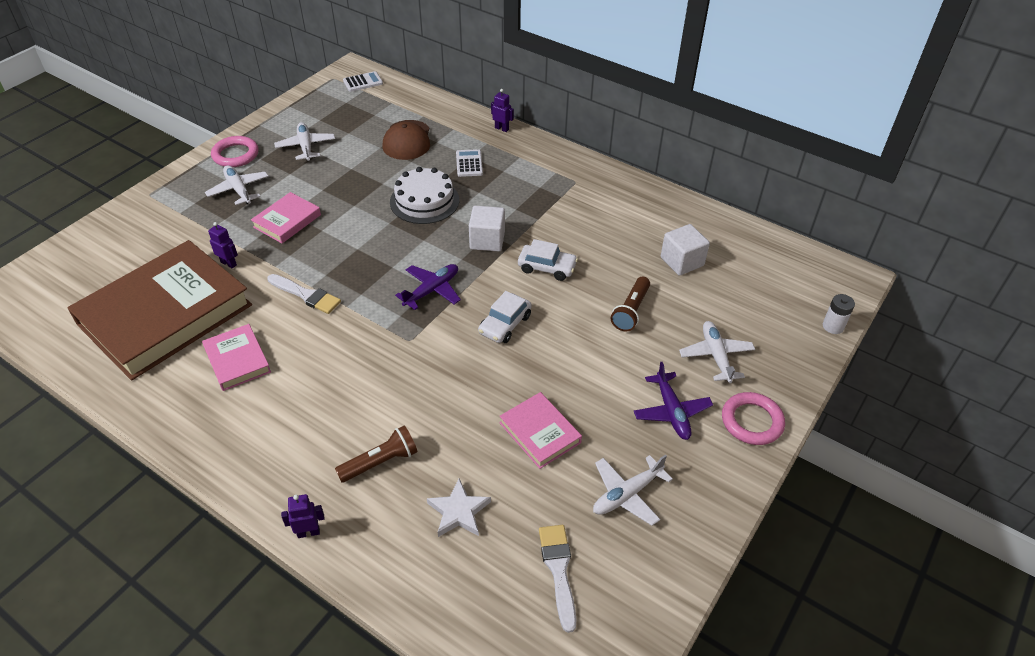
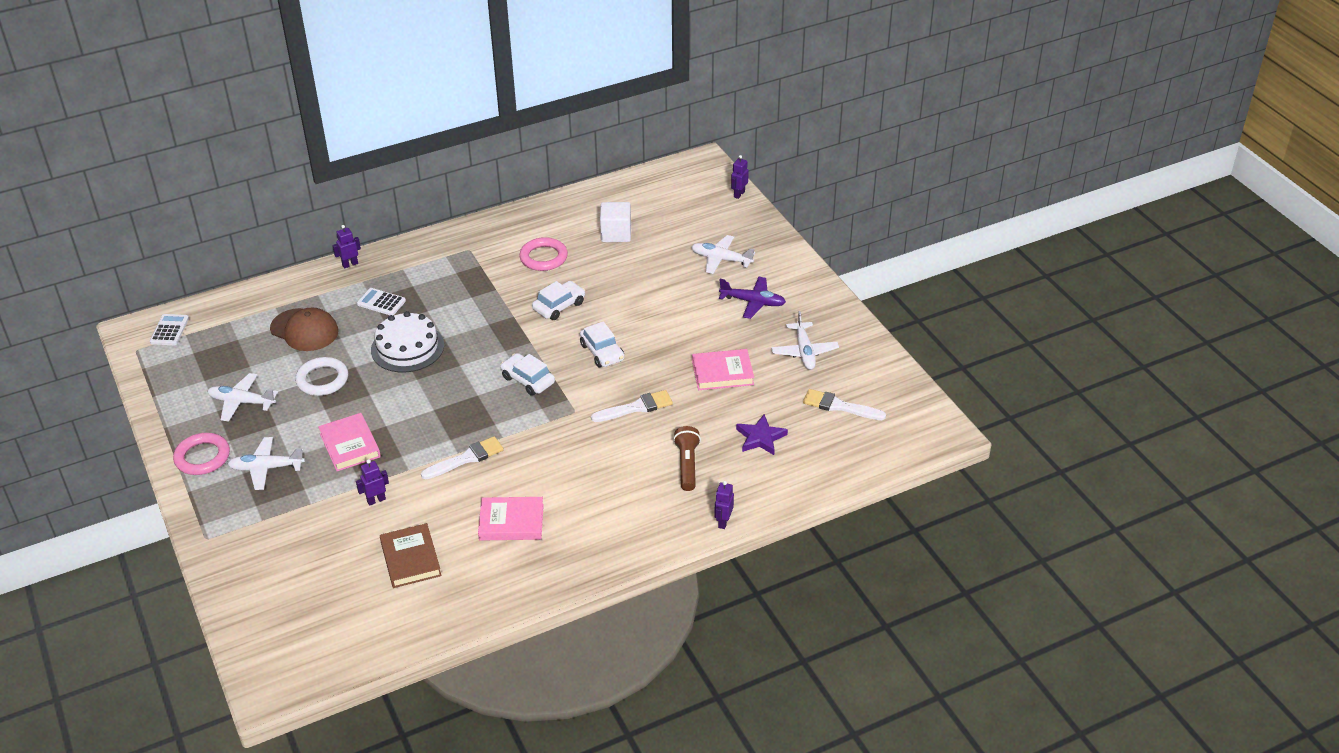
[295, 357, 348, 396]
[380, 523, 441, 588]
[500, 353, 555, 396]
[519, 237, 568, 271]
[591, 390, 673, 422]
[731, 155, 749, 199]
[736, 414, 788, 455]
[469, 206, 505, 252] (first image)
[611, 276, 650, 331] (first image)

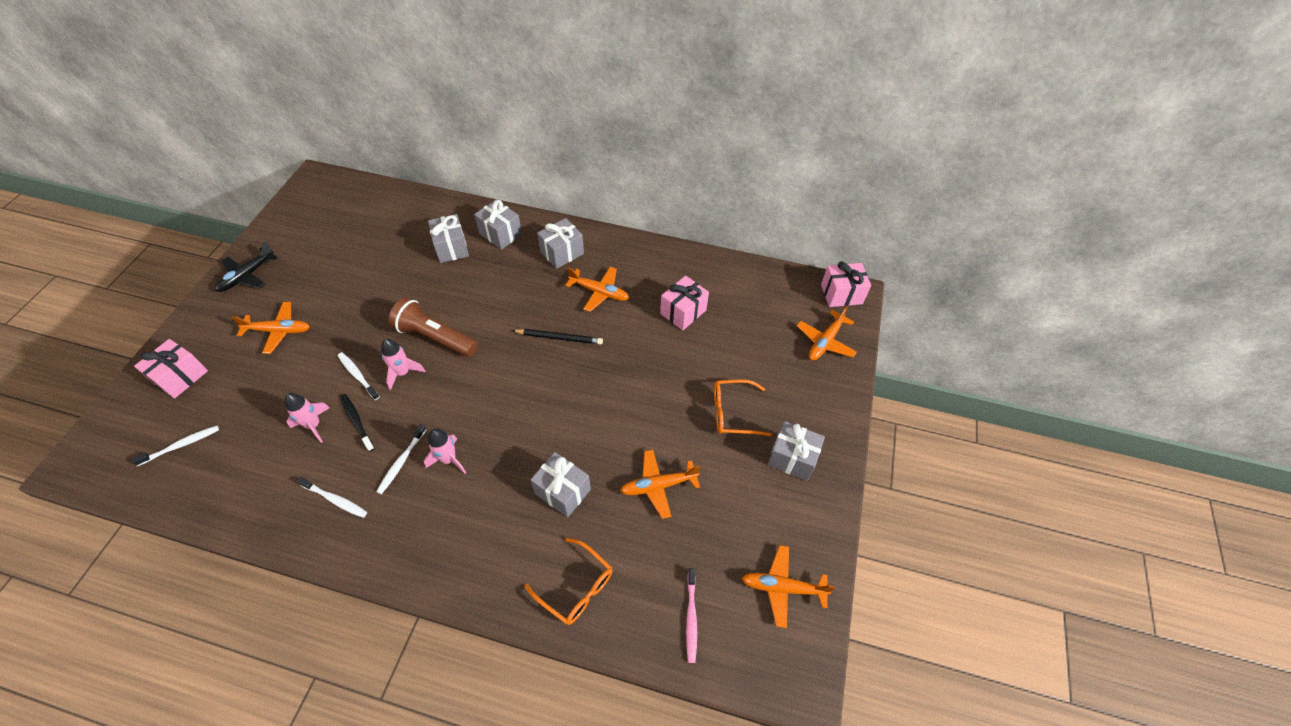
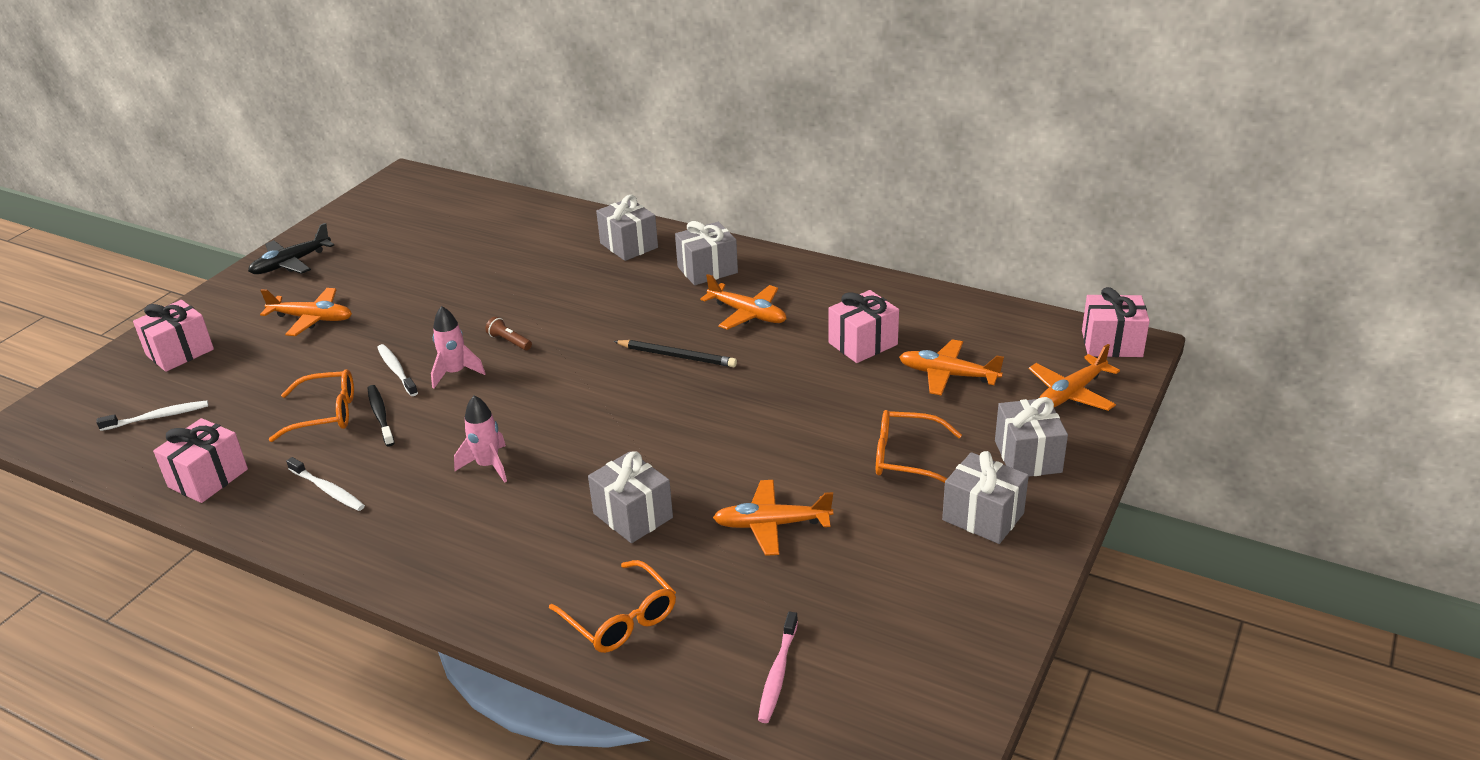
[153, 418, 248, 503]
[269, 369, 354, 442]
[485, 317, 532, 350]
[899, 339, 1004, 396]
[995, 397, 1068, 476]
[376, 424, 427, 494] (first image)

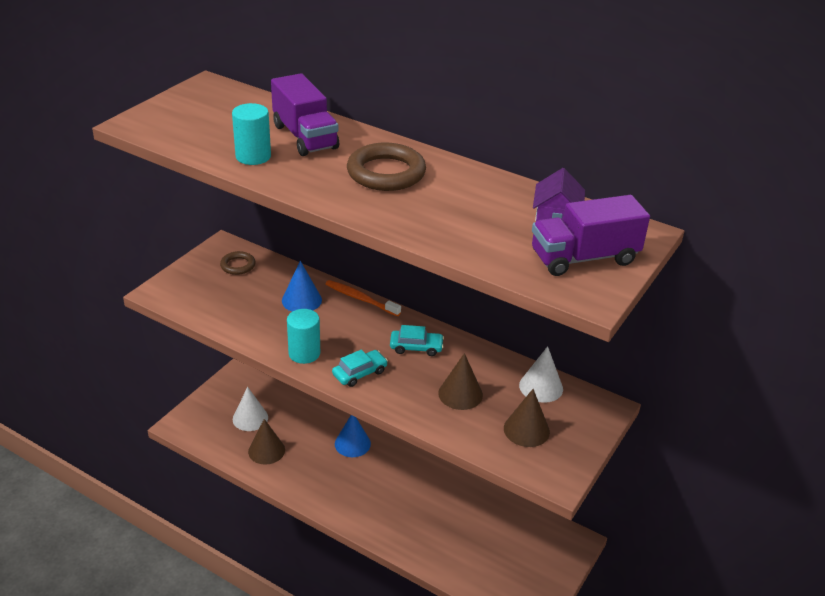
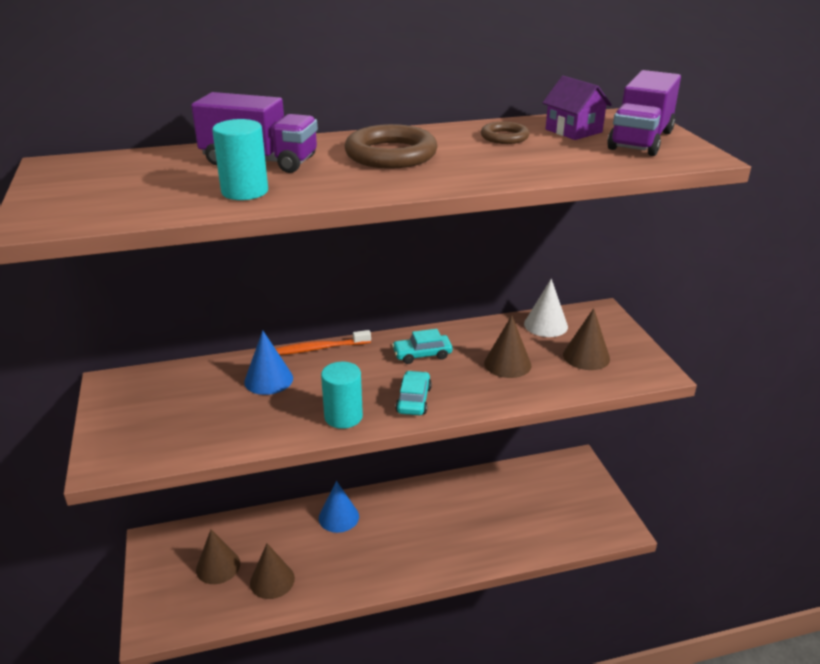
[196, 530, 240, 584]
[392, 329, 453, 364]
[481, 122, 529, 144]

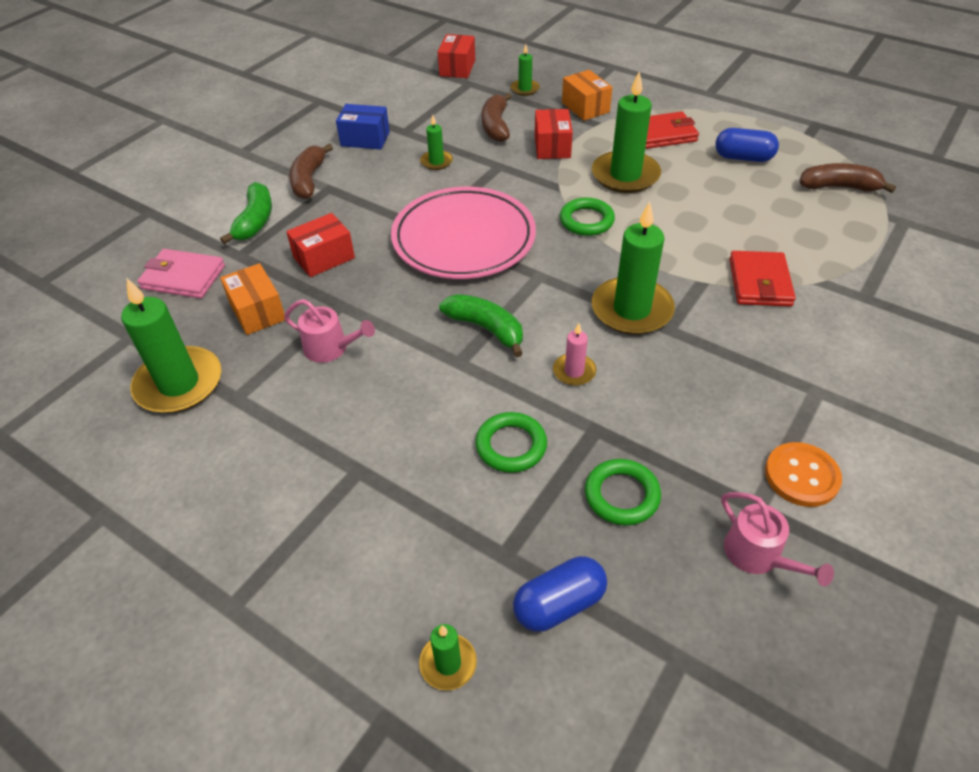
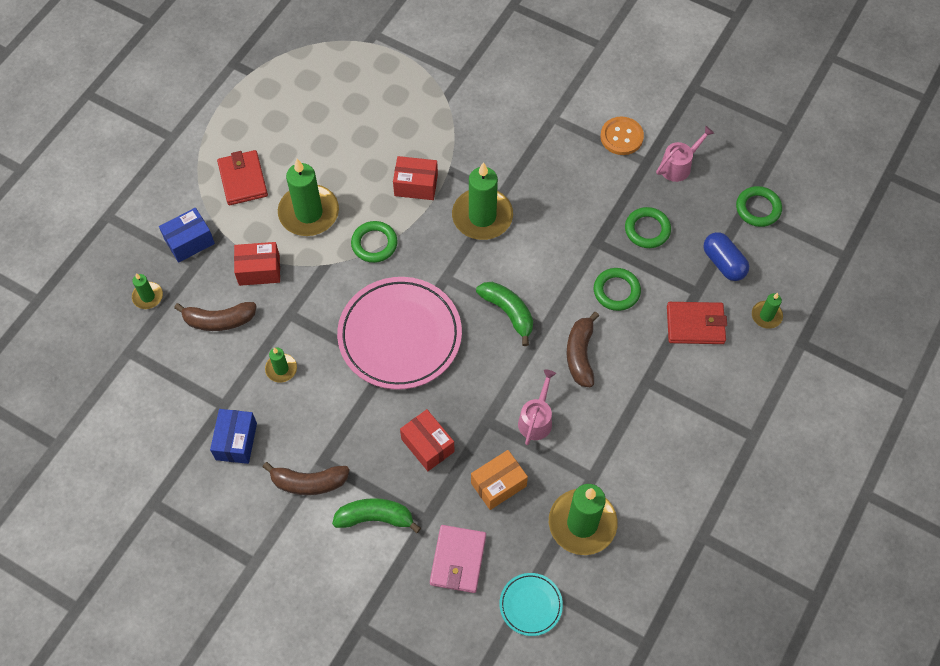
[159, 208, 215, 263]
[393, 156, 438, 200]
[476, 282, 533, 346]
[499, 573, 563, 636]
[567, 312, 599, 387]
[667, 302, 727, 344]
[736, 186, 782, 227]
[553, 323, 596, 386] (first image)
[715, 128, 779, 162] (first image)

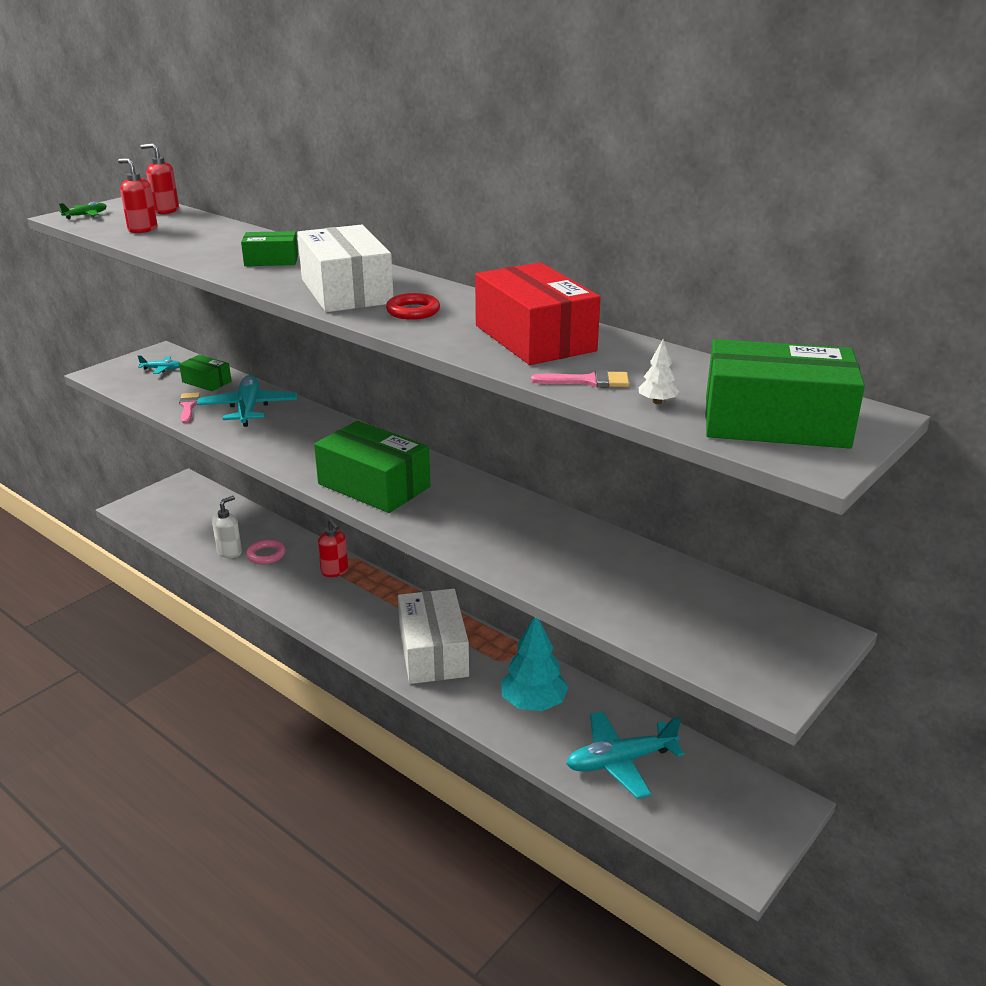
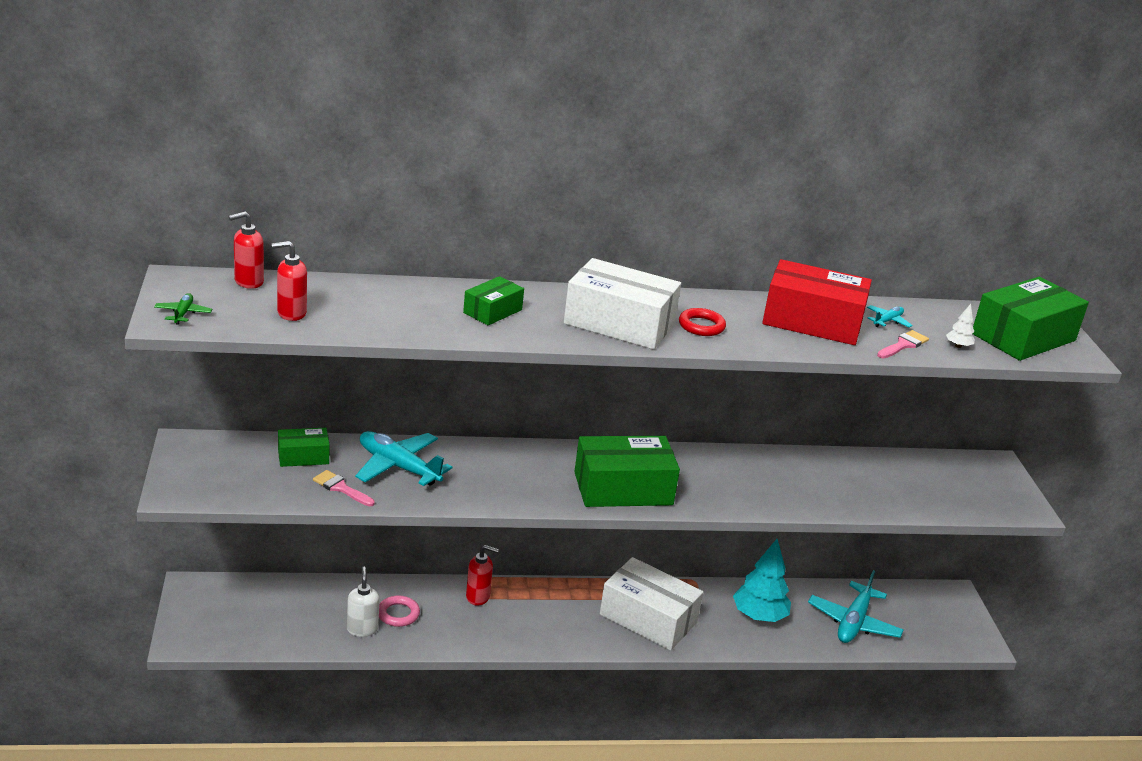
[867, 305, 913, 328]

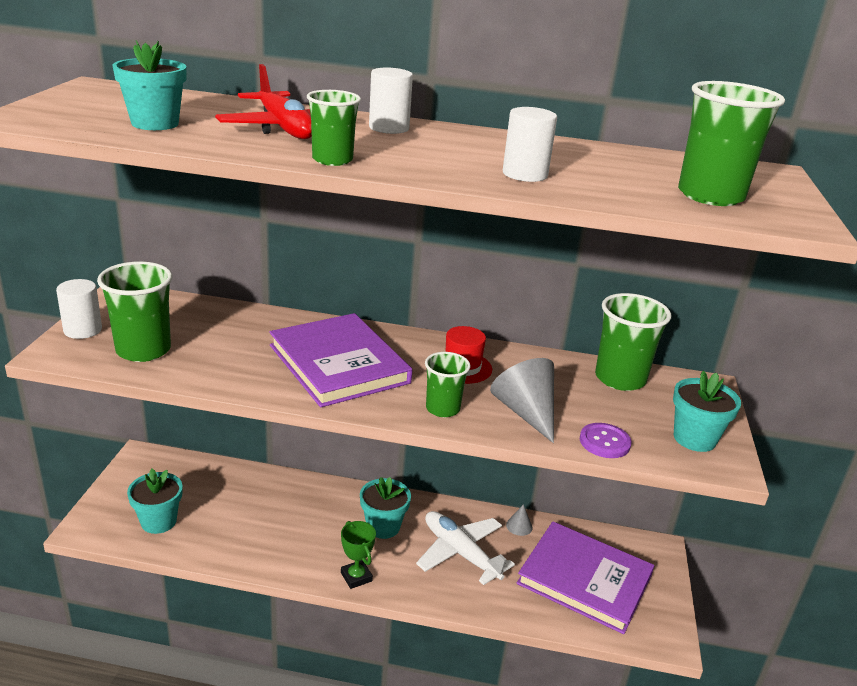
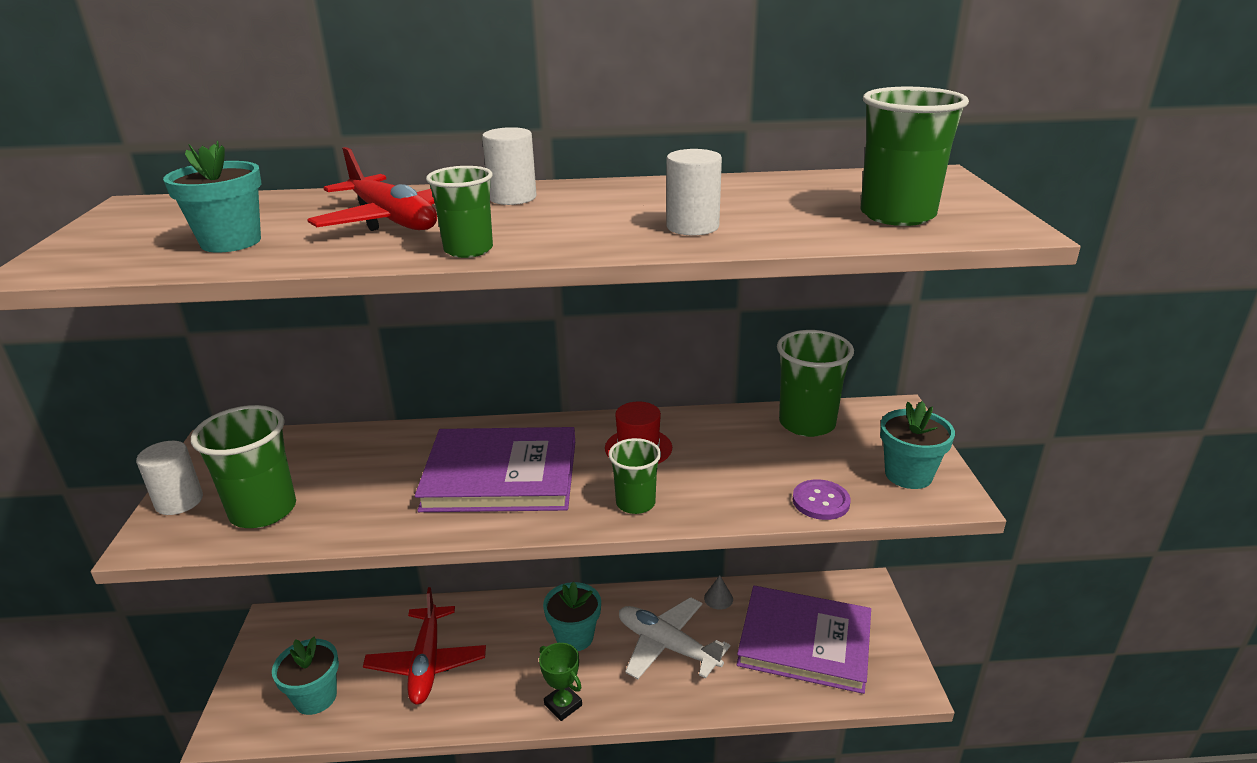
[363, 587, 486, 705]
[415, 427, 575, 512]
[490, 358, 554, 443] (first image)

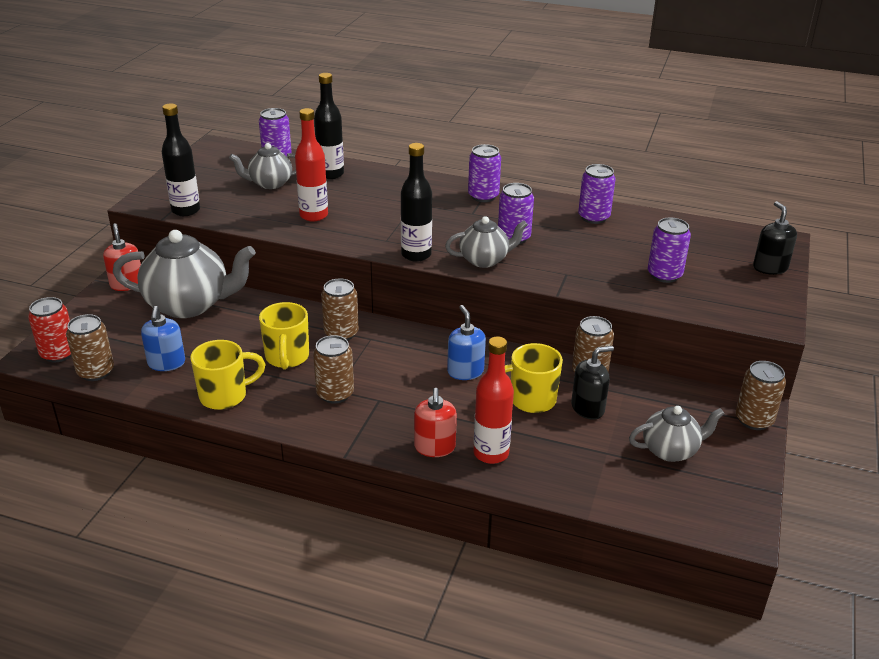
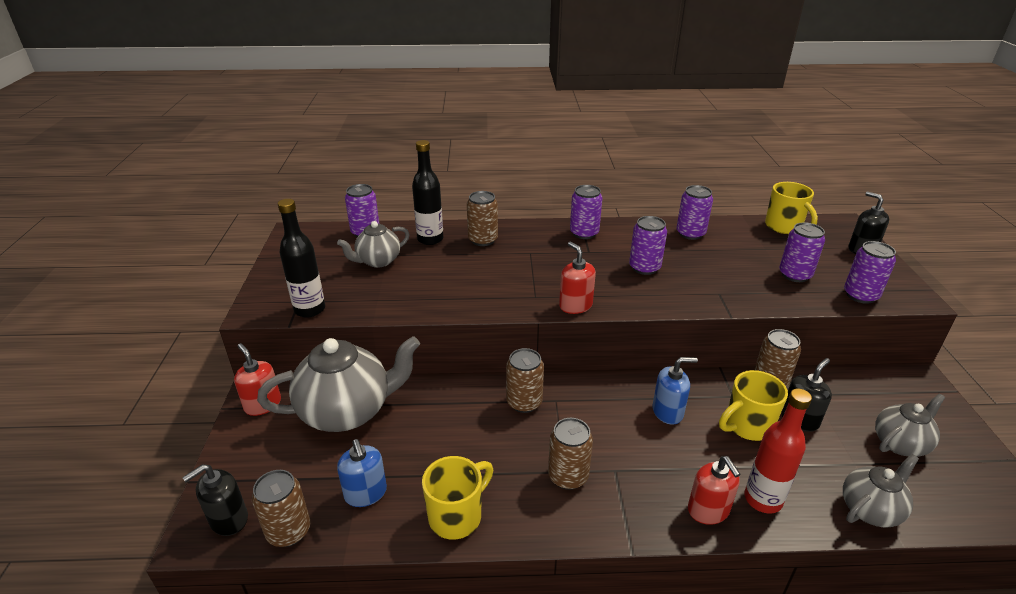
[182, 464, 248, 536]
[467, 191, 498, 246]
[559, 242, 596, 314]
[652, 357, 698, 425]
[765, 182, 818, 234]
[843, 454, 919, 527]
[844, 241, 896, 304]
[295, 108, 328, 221] (first image)

